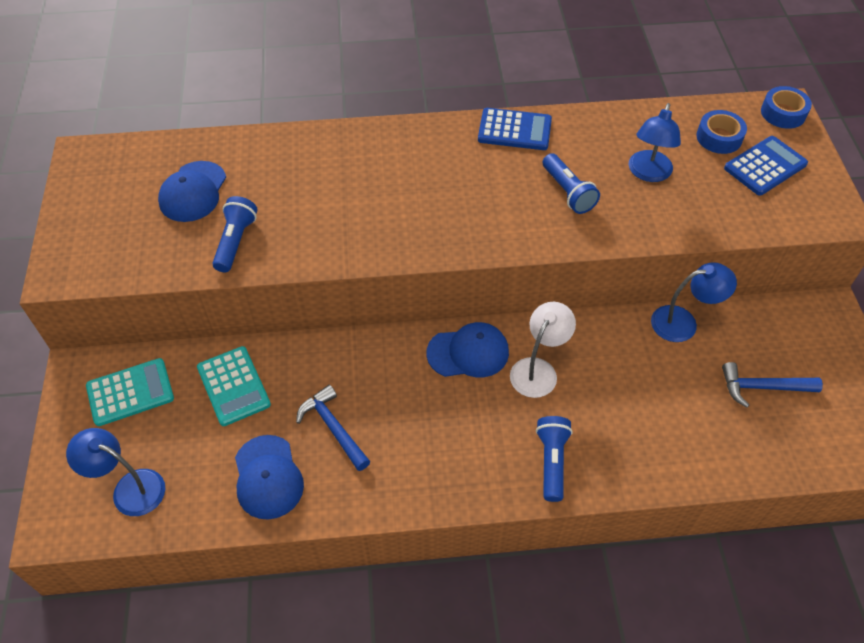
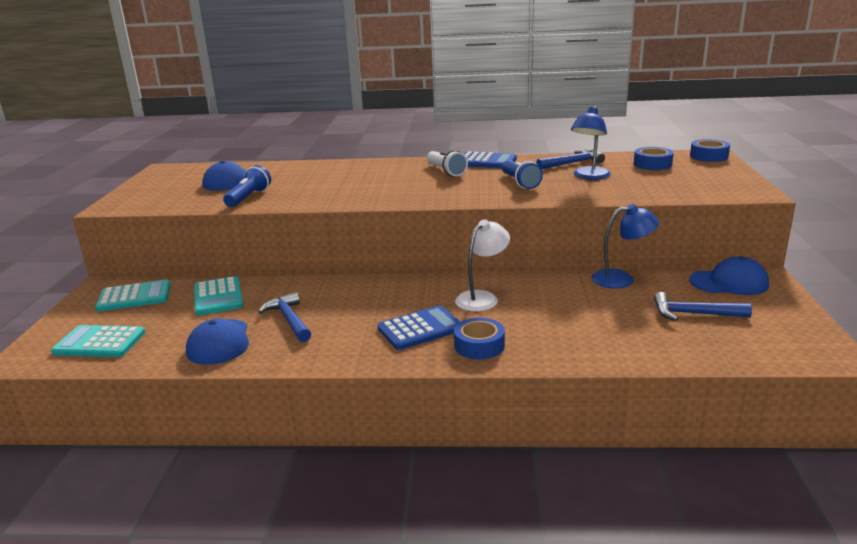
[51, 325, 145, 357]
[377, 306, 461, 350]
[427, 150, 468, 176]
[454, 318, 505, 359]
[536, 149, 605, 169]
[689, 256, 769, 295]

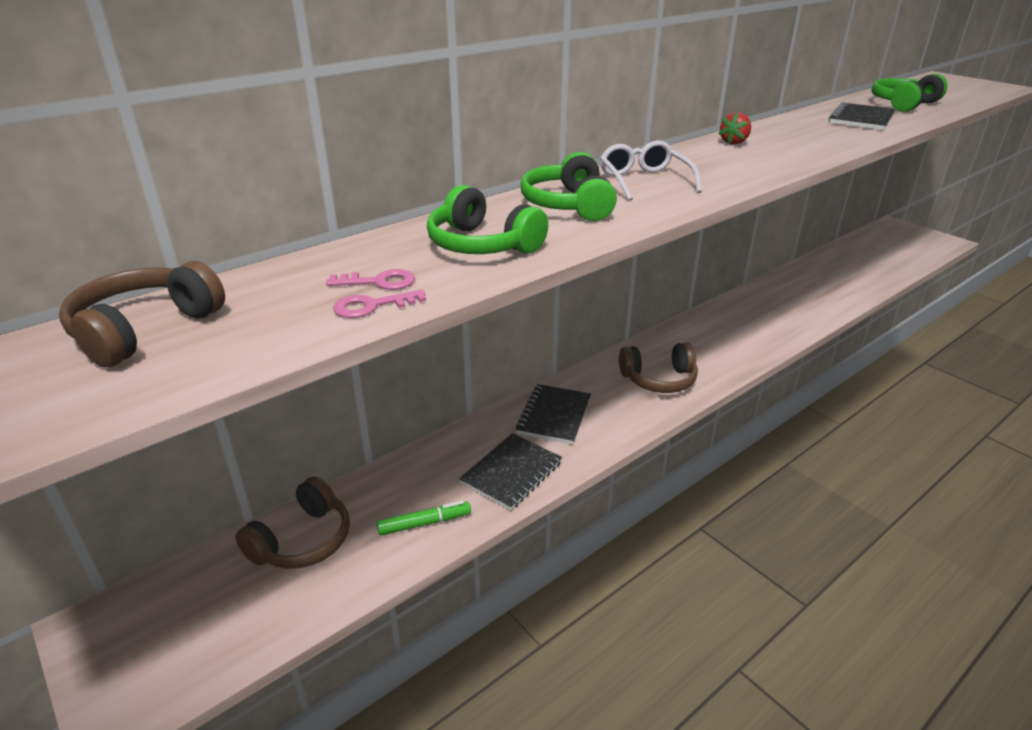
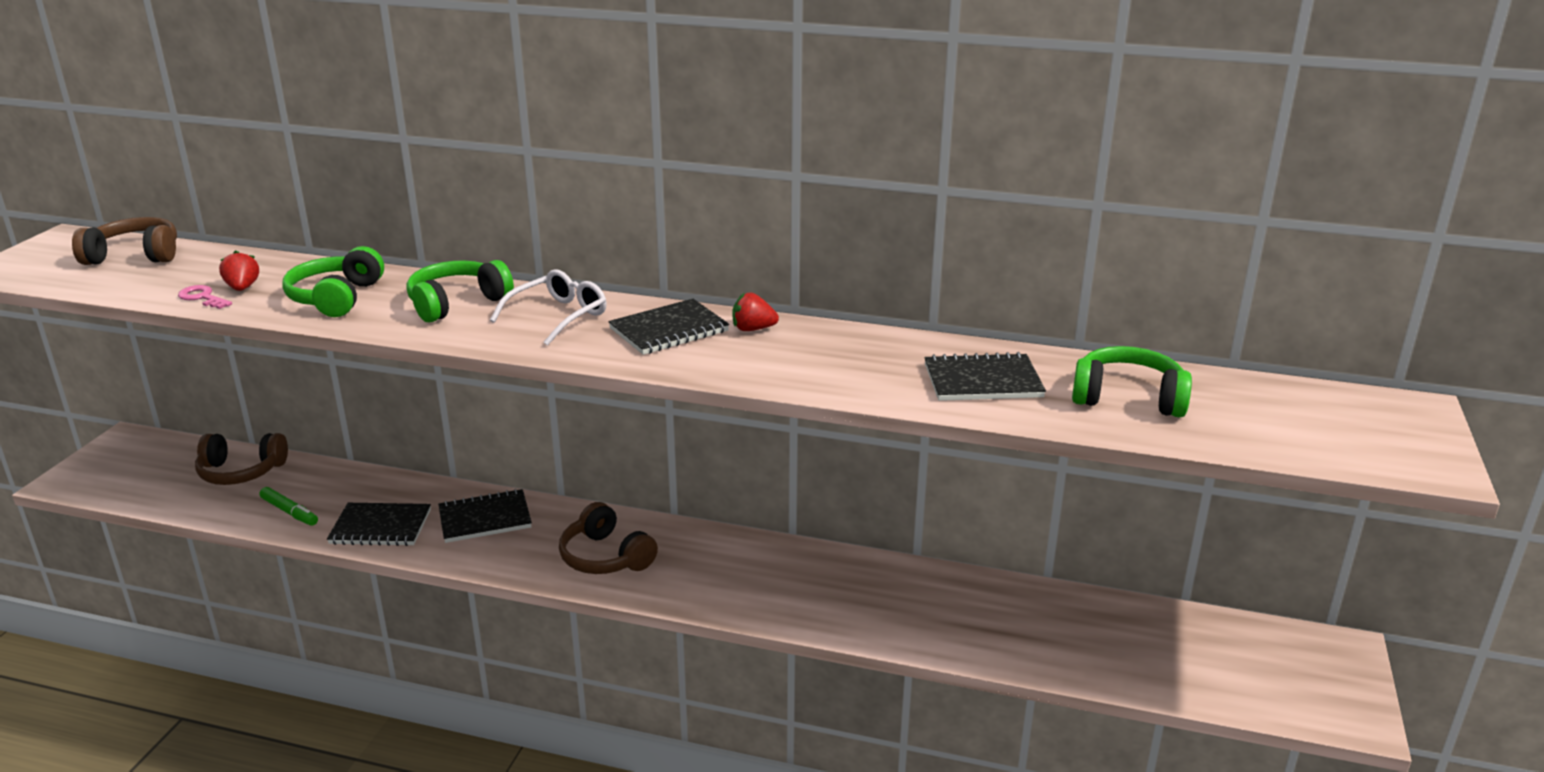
[219, 250, 259, 291]
[608, 299, 729, 355]

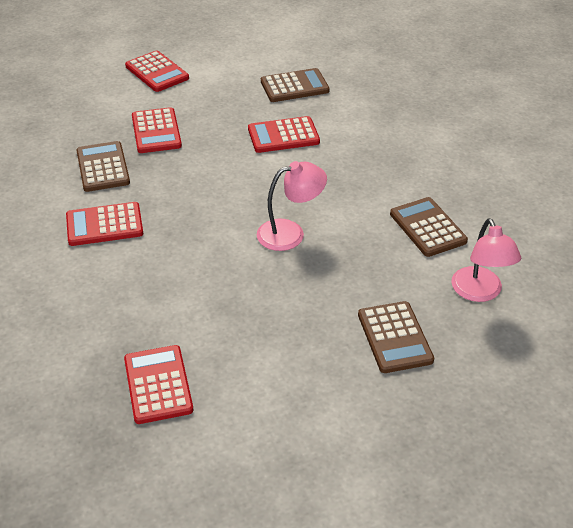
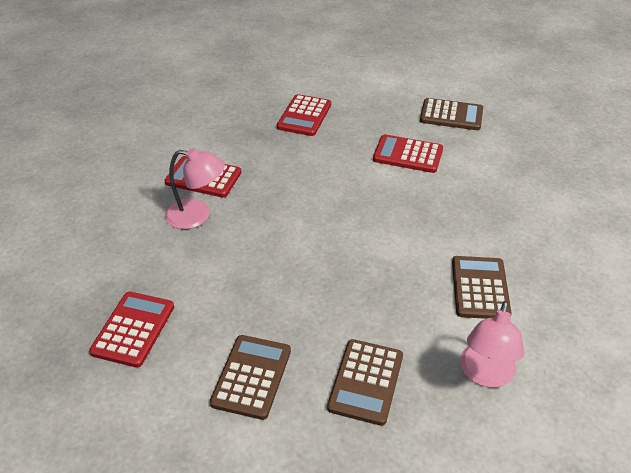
[165, 148, 225, 229]
[210, 335, 291, 420]
[125, 50, 189, 92] (first image)

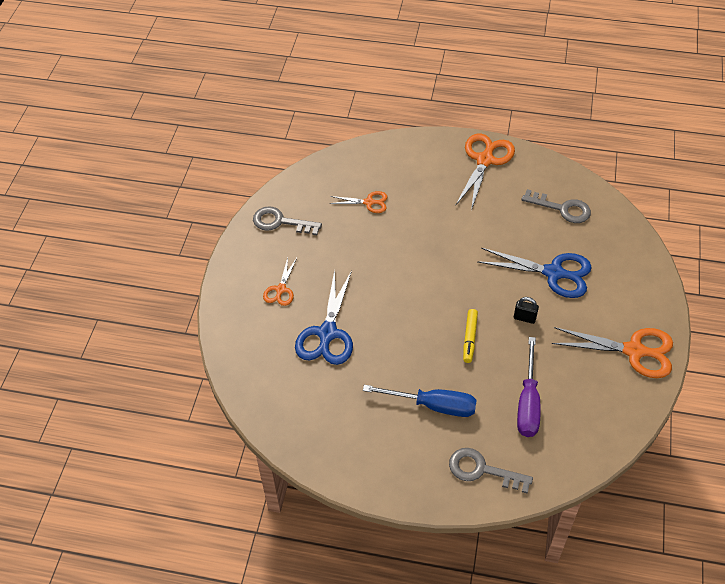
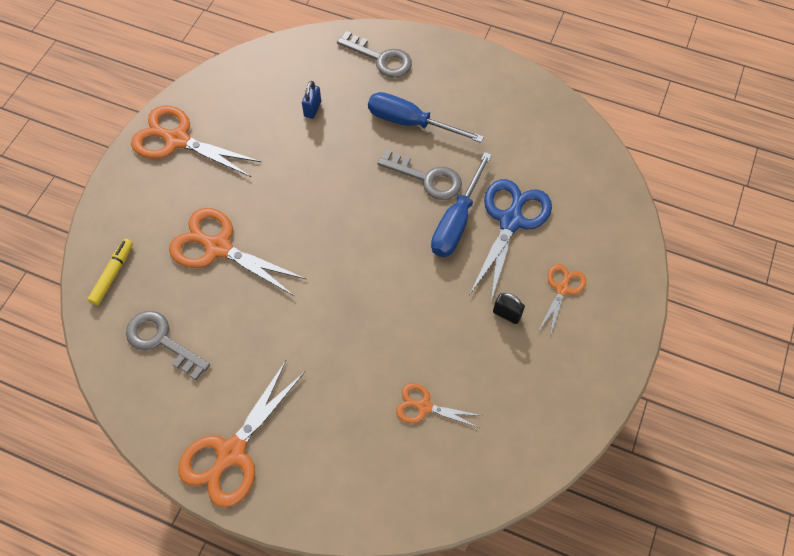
[87, 239, 133, 305]
[169, 208, 307, 296]
[302, 81, 321, 119]
[378, 150, 462, 200]
[431, 152, 492, 257]
[493, 293, 525, 324]

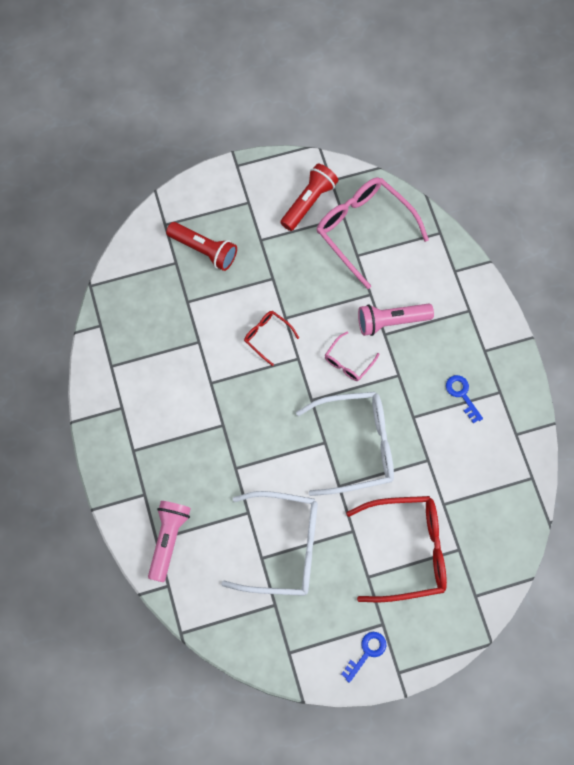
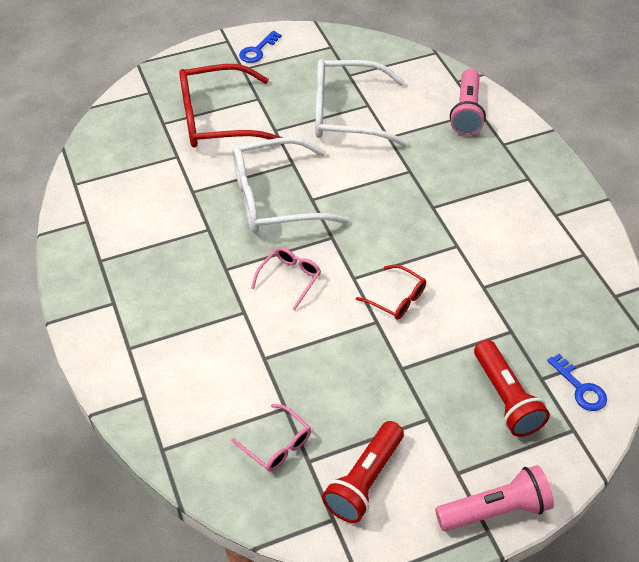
[231, 404, 311, 472]
[435, 465, 554, 531]
[474, 340, 550, 437]
[547, 354, 607, 411]

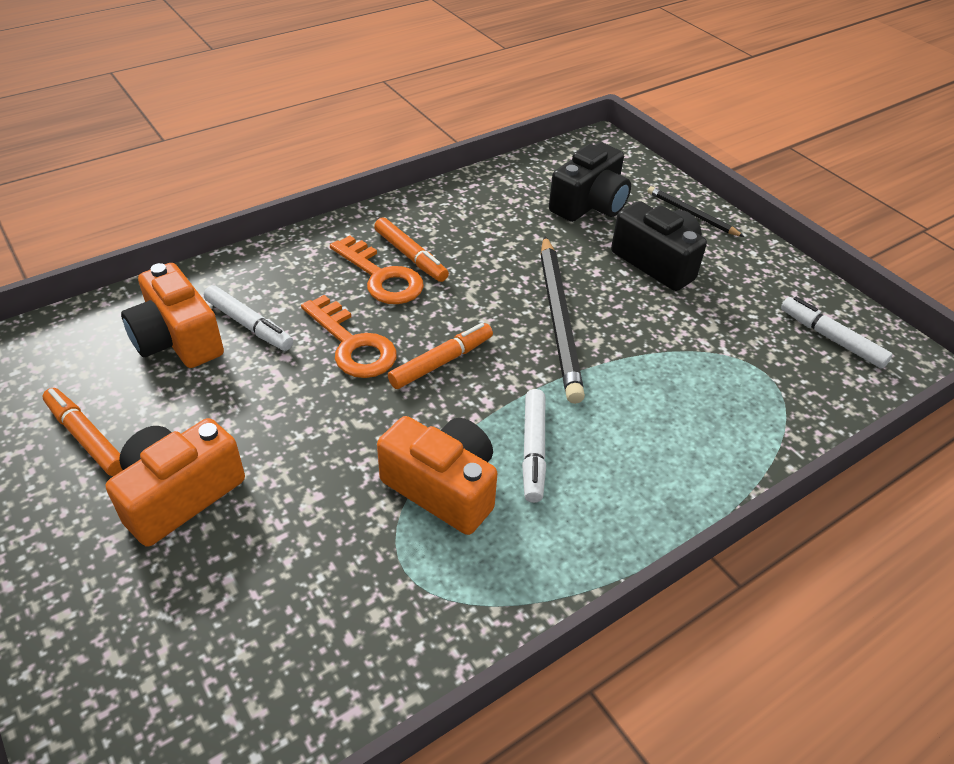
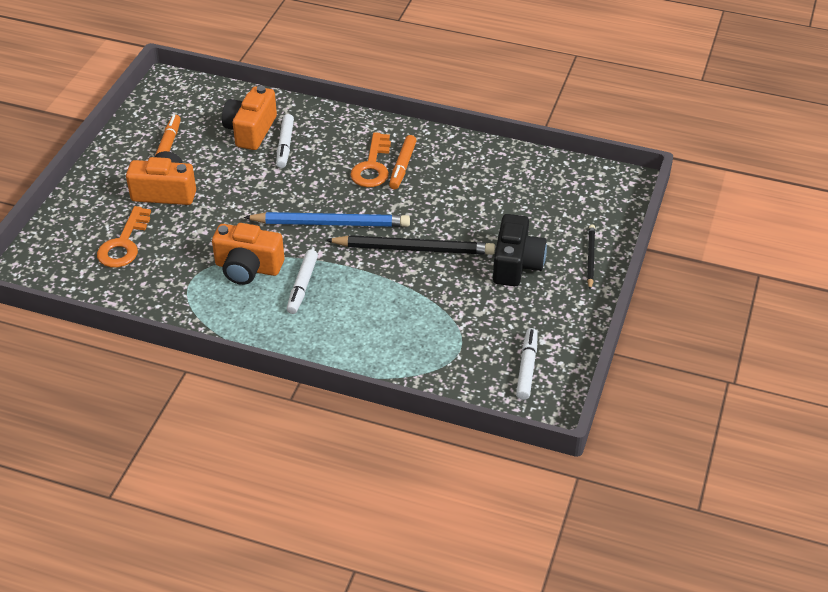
[97, 206, 151, 267]
[212, 223, 284, 285]
[243, 212, 410, 227]
[287, 250, 318, 314]
[326, 235, 495, 255]
[549, 142, 631, 222] (first image)

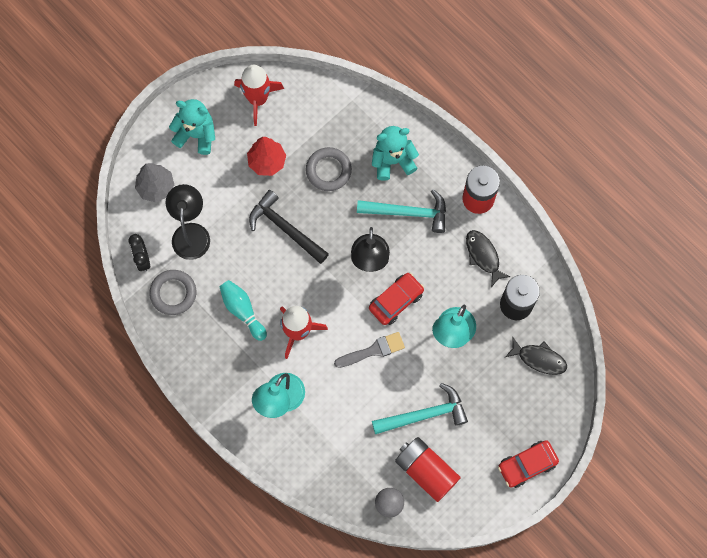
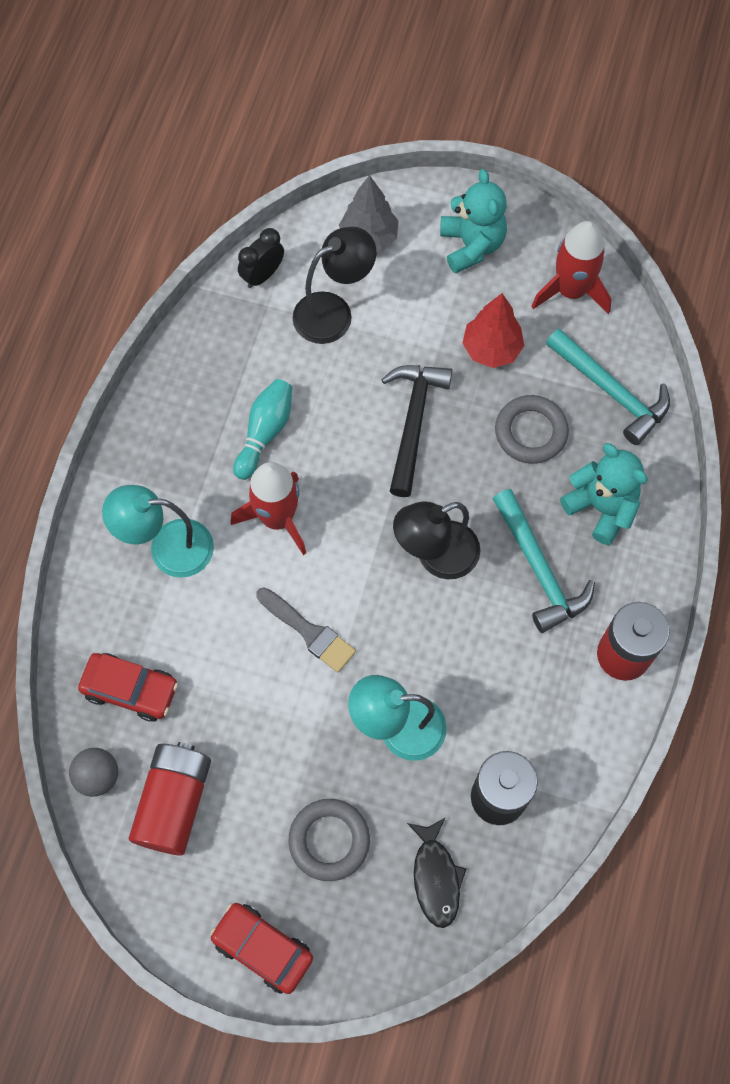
[78, 653, 178, 721]
[288, 799, 370, 881]
[546, 328, 670, 445]
[466, 230, 510, 287] (first image)

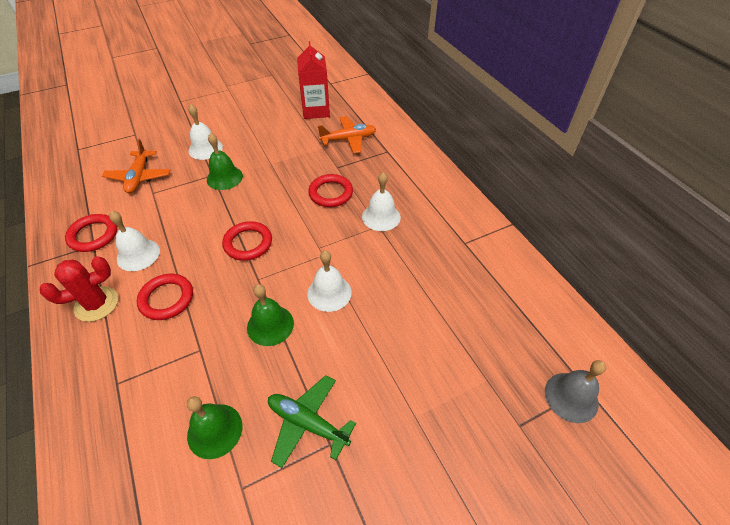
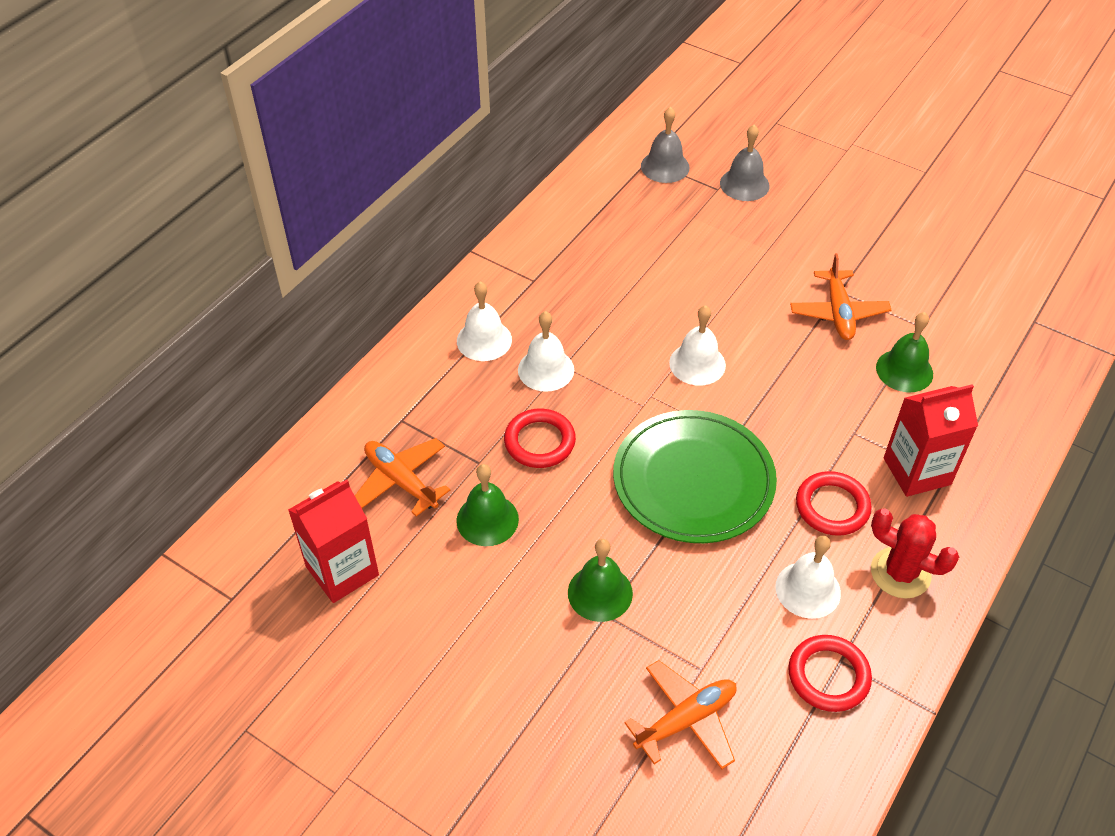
[456, 464, 519, 546]
[457, 281, 512, 361]
[613, 410, 777, 543]
[720, 125, 770, 201]
[790, 253, 891, 340]
[884, 384, 978, 497]

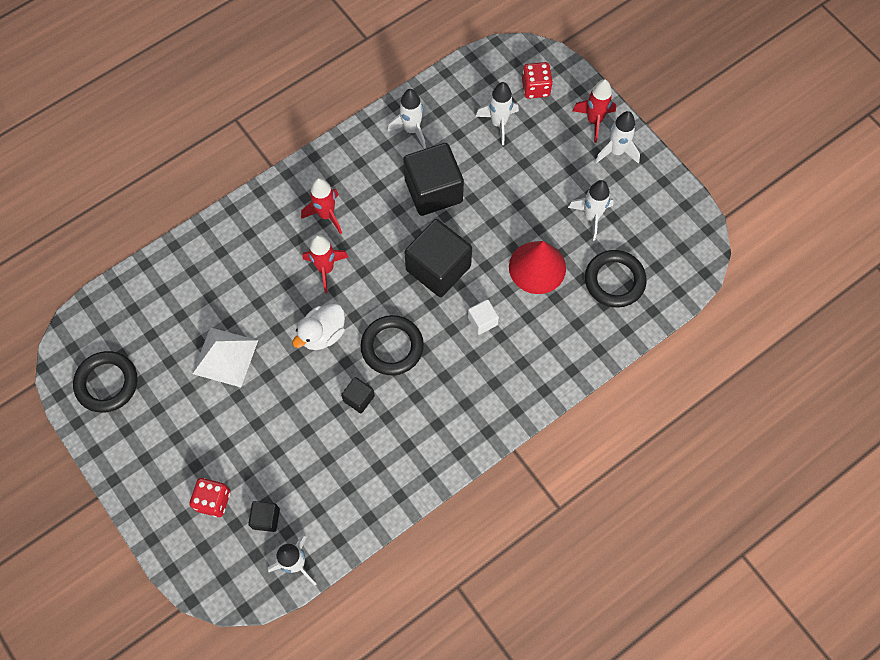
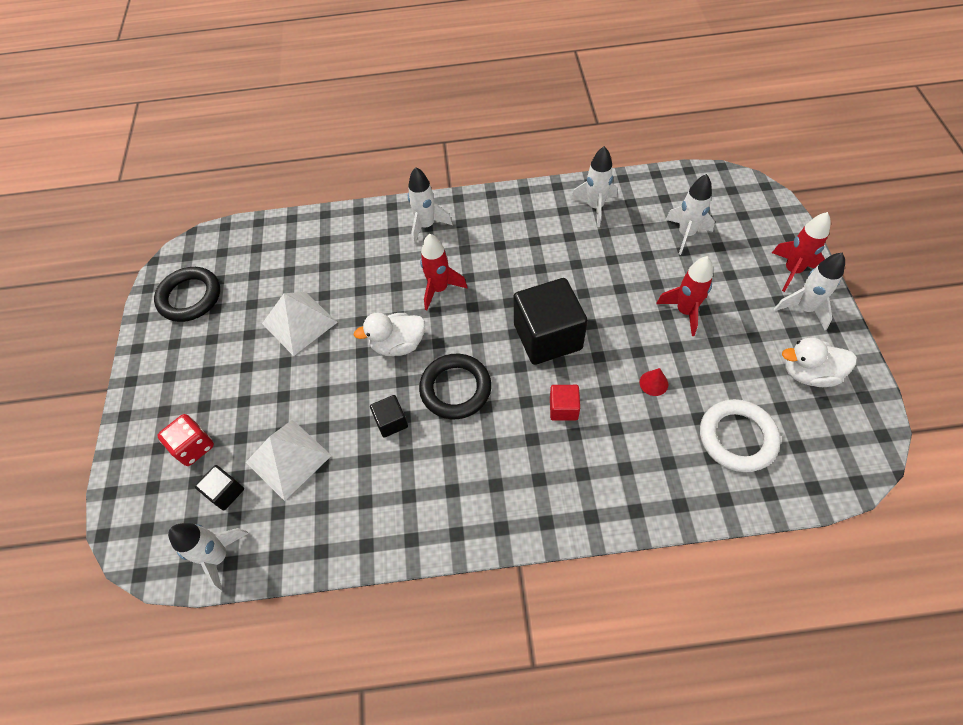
[246, 419, 332, 501]
[408, 167, 453, 245]
[550, 385, 580, 421]
[640, 368, 668, 396]
[656, 256, 713, 336]
[700, 399, 781, 472]
[782, 338, 857, 387]
[403, 143, 464, 216] (first image)
[522, 62, 553, 99] (first image)

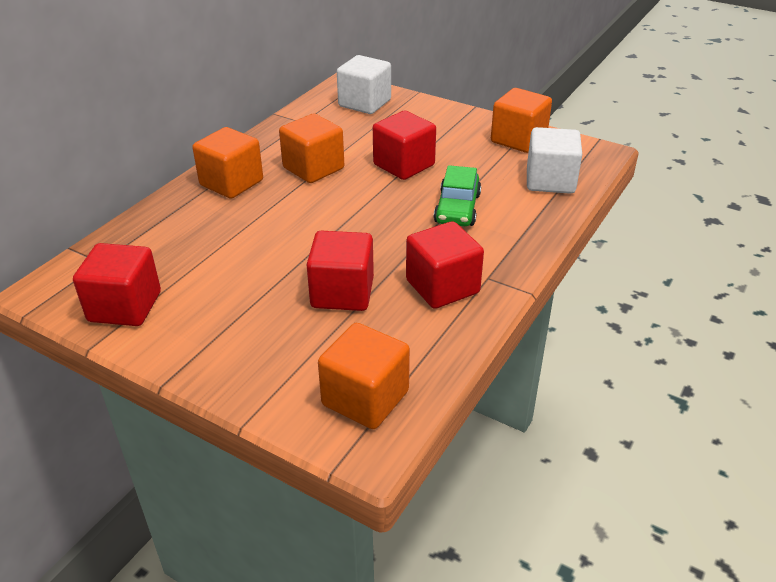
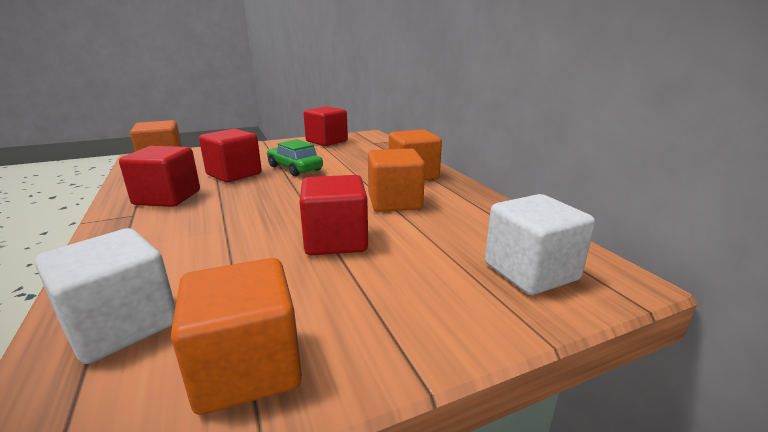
[267, 139, 323, 176]

